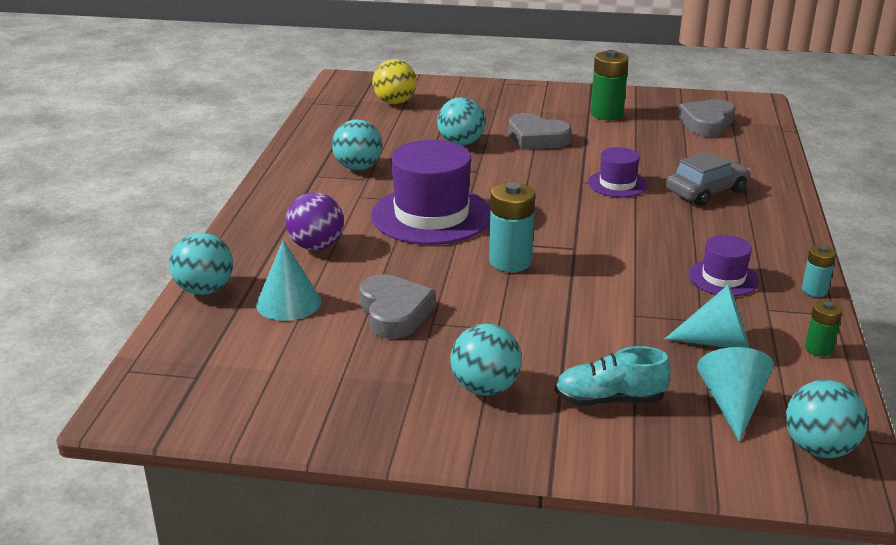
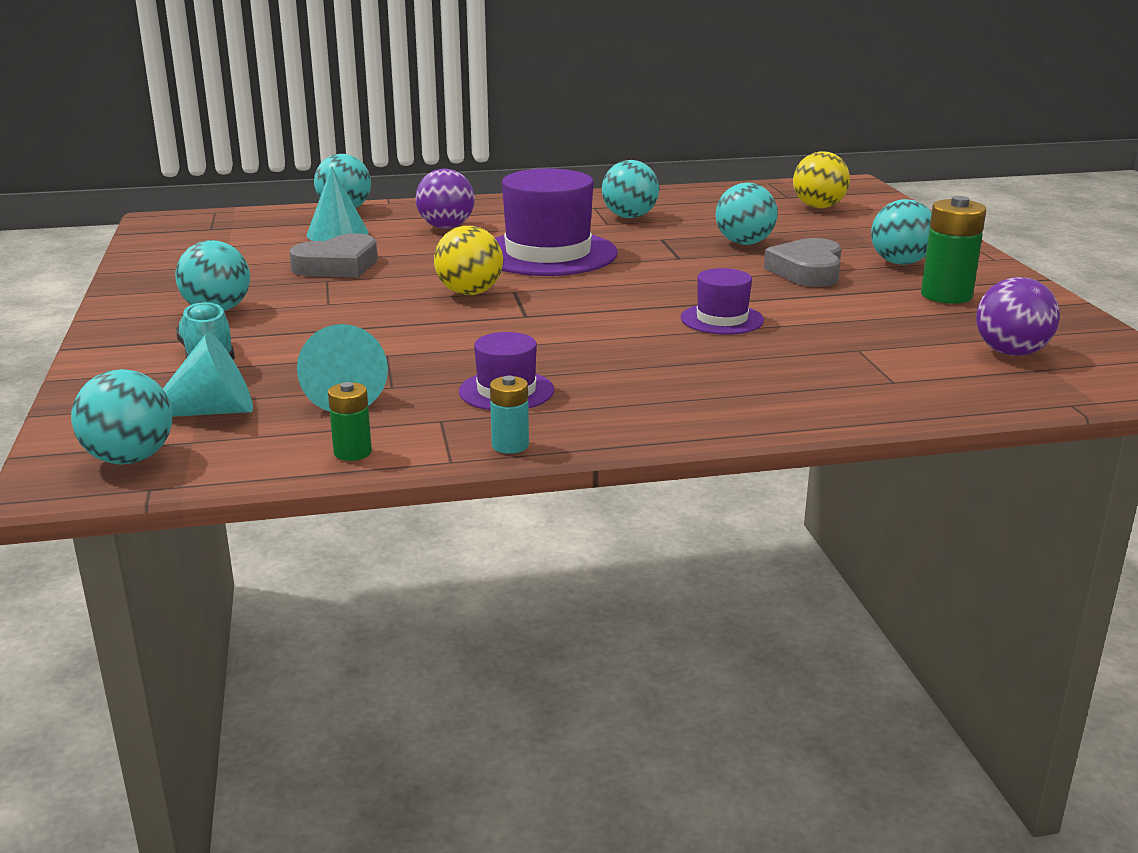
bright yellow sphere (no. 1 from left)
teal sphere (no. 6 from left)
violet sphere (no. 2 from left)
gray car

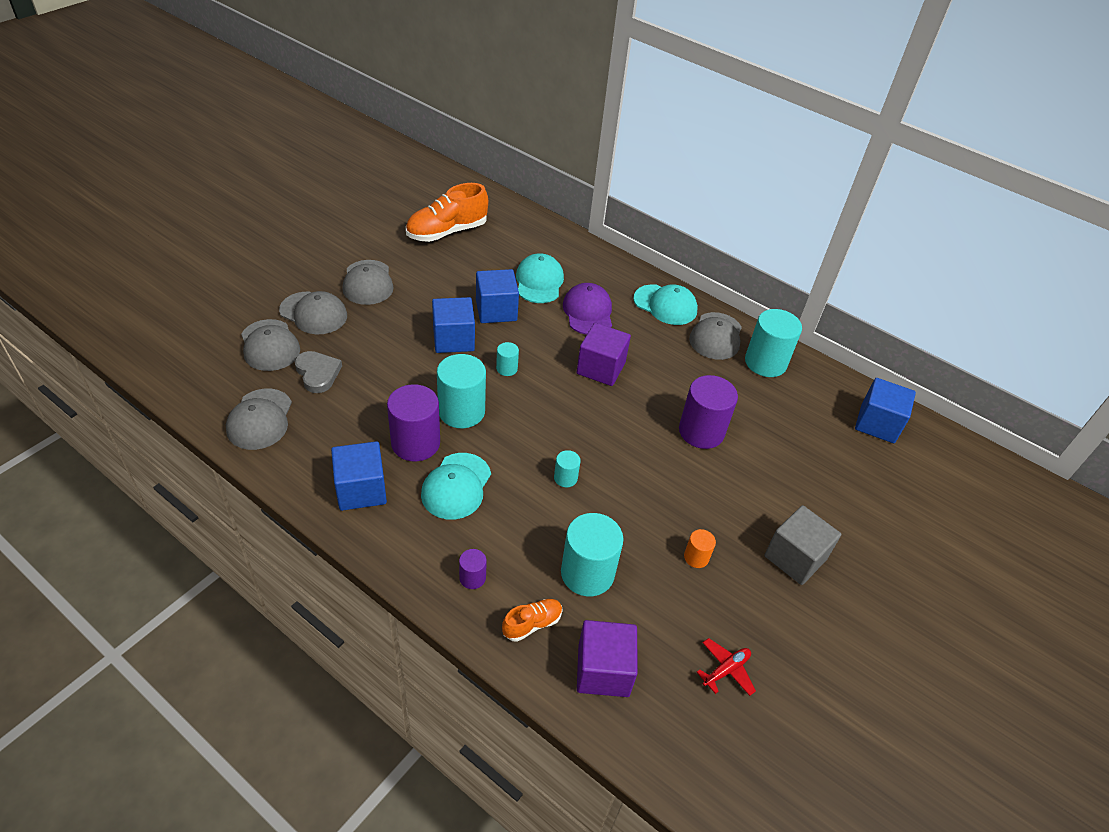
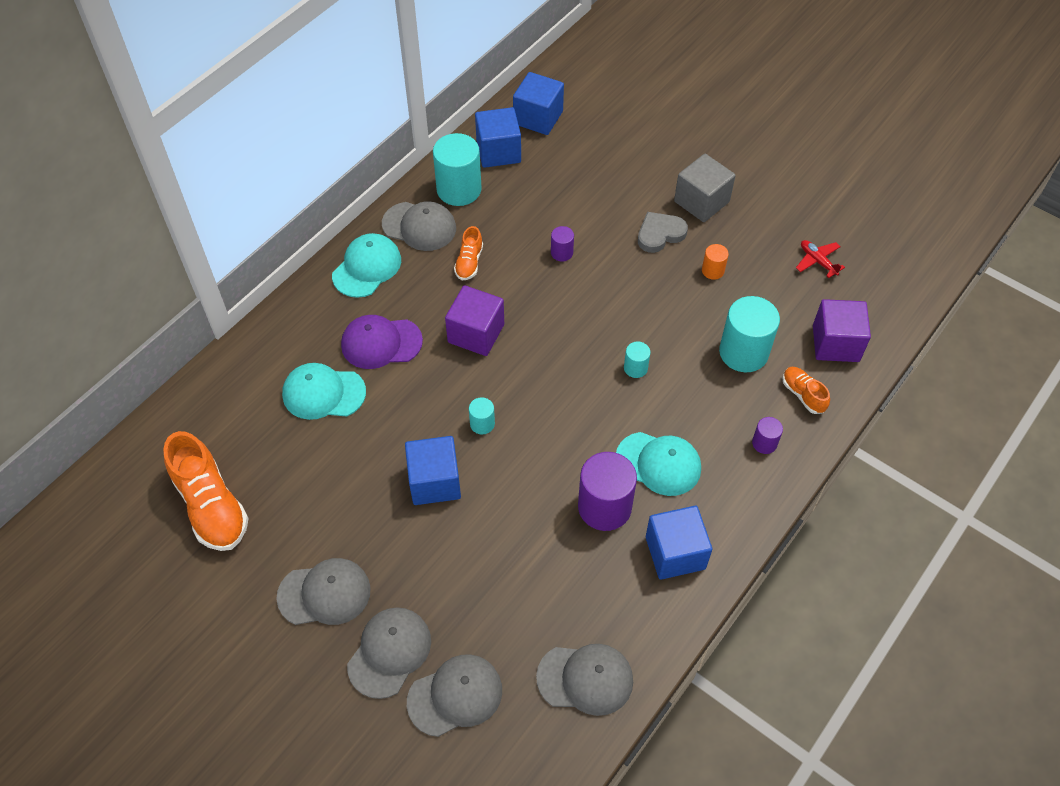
orange-coloured lace-up shoe (no. 2 from left)
blue block (no. 2 from left)
violet cylinder (no. 1 from left)
gray heart
teal cylinder (no. 1 from left in the first image)

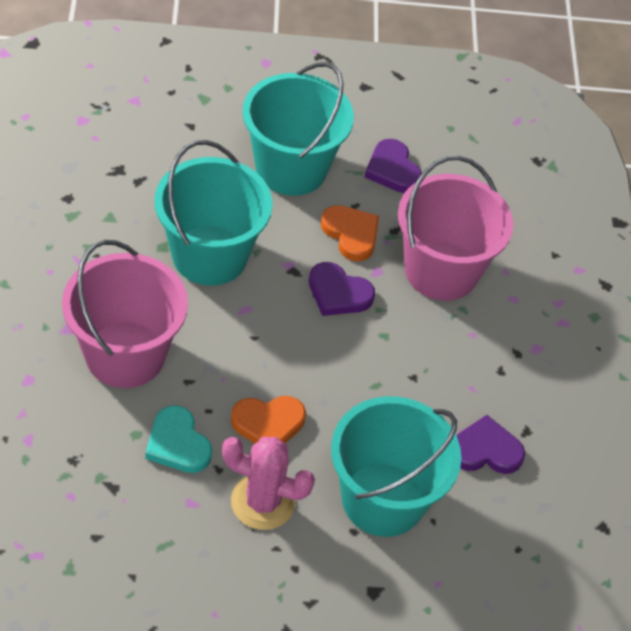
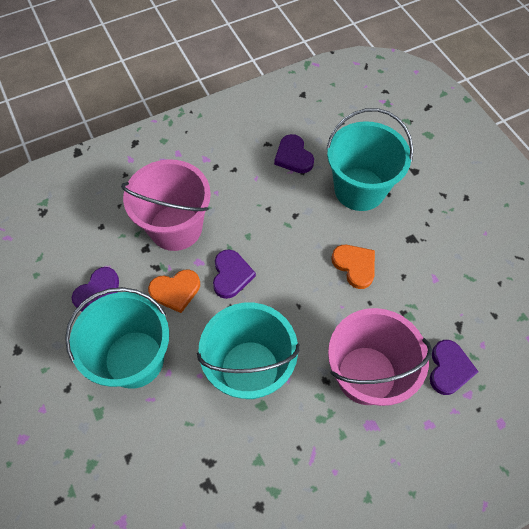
orange-coloured heart (no. 1 from left)
violet heart (no. 4 from left)
teal heart
rosy prickly plant

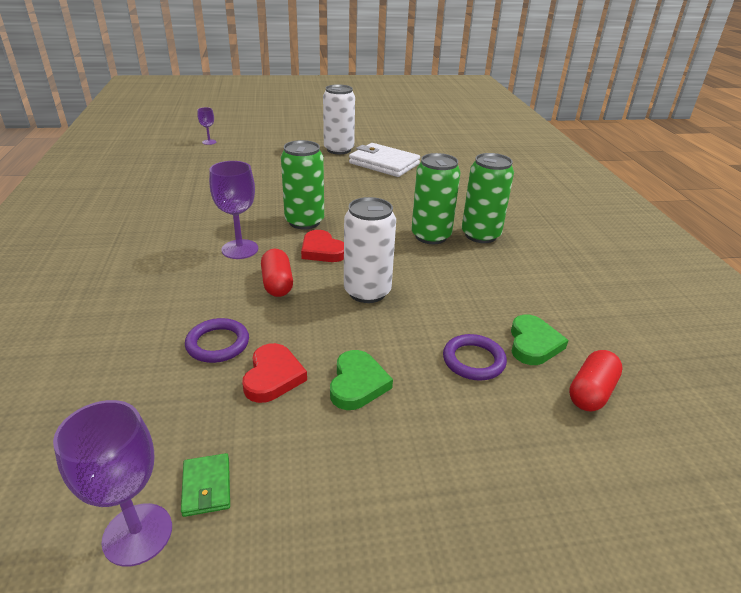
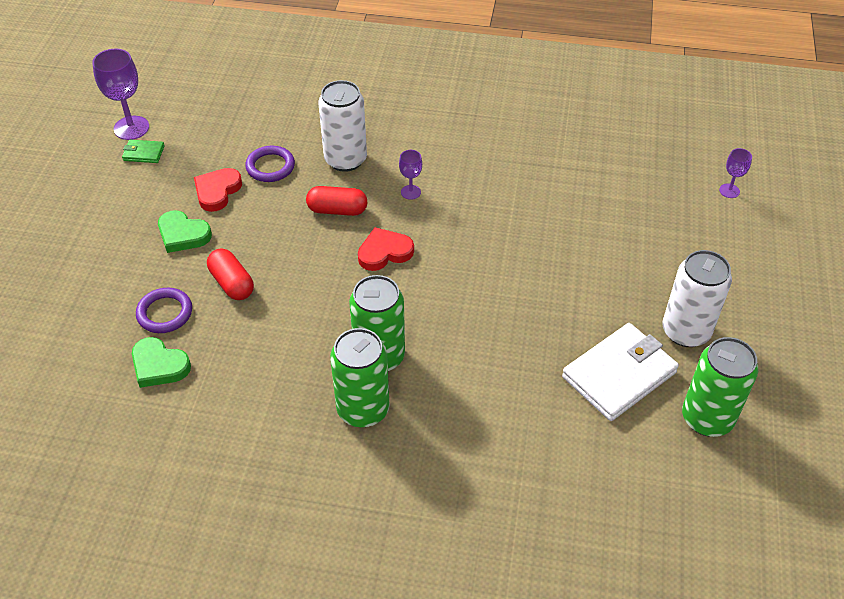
red heart (no. 1 from left)
red capsule (no. 1 from left)
white tin (no. 1 from left)
violet chalice (no. 2 from left)
green tin (no. 3 from left)

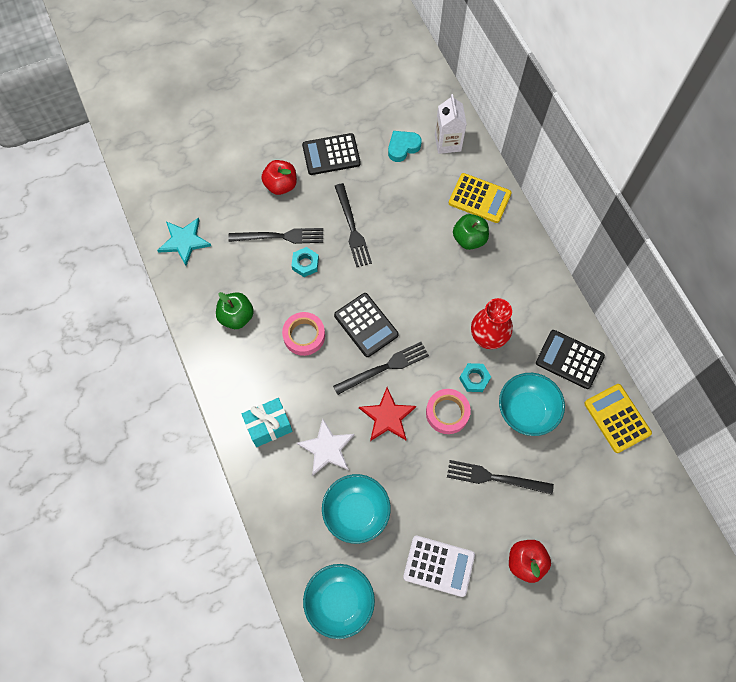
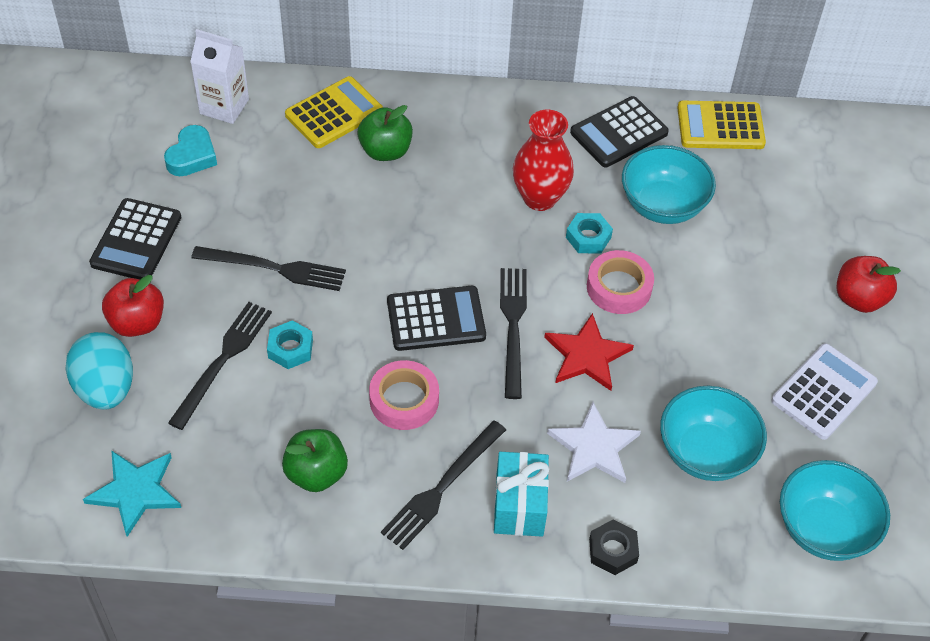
teal toy egg
teal heart
ebony dinner fork (no. 3 from left)
ebony hexagon nut

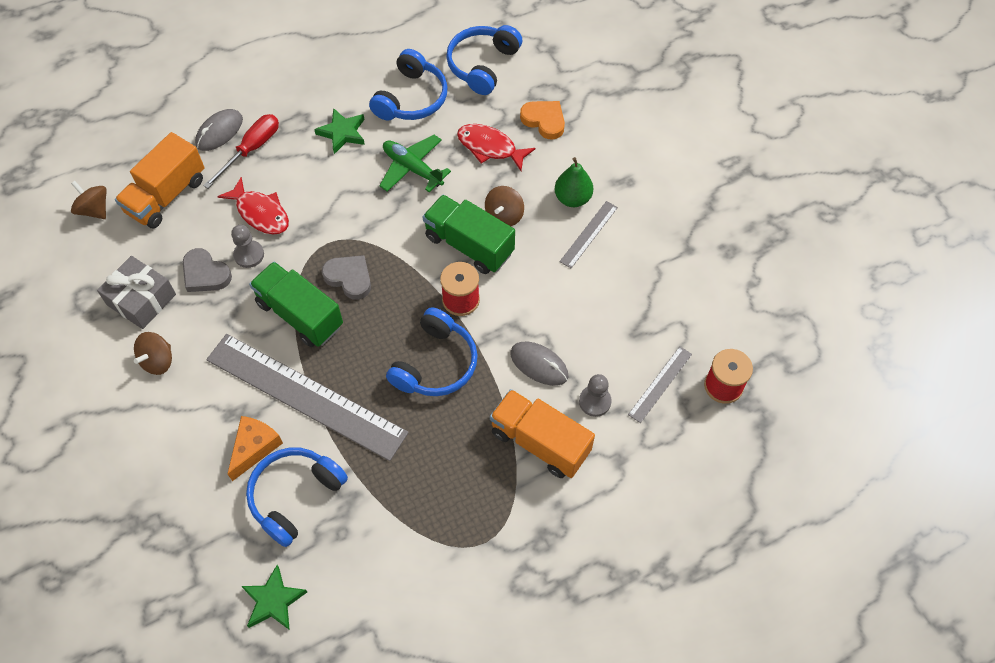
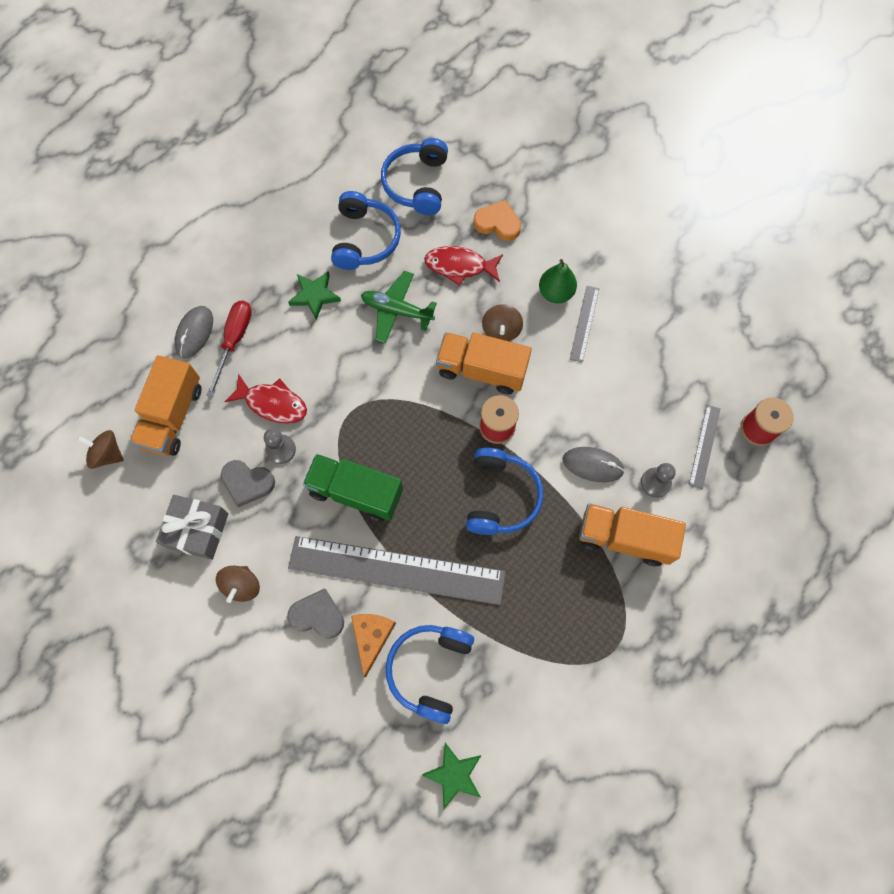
gray heart (no. 2 from left)
orange-coloured truck (no. 2 from left)

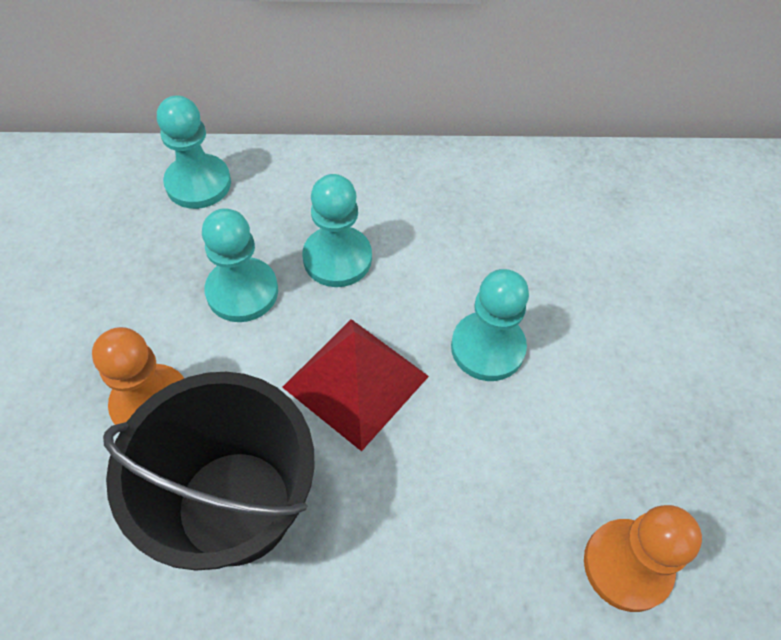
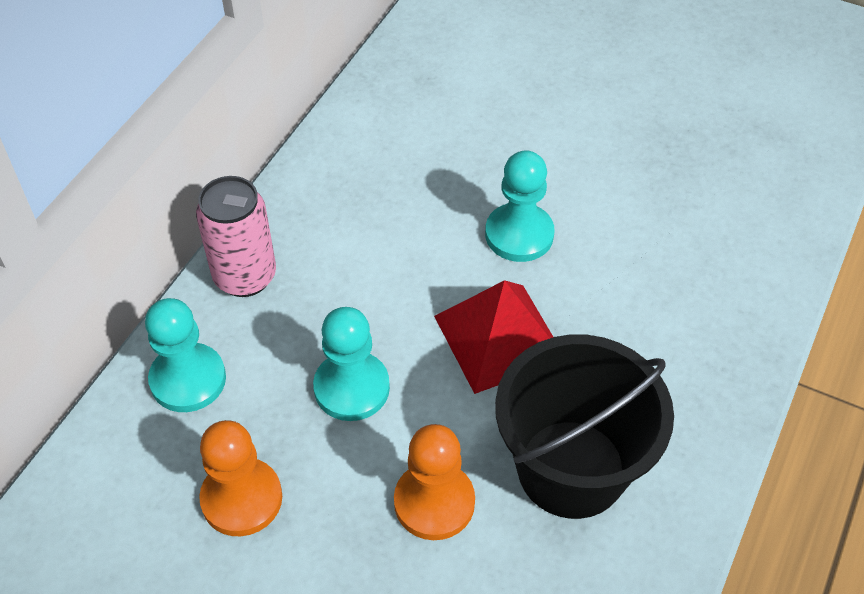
rosy tin
orange-coloured game pawn (no. 1 from left)
teal game pawn (no. 3 from left in the first image)

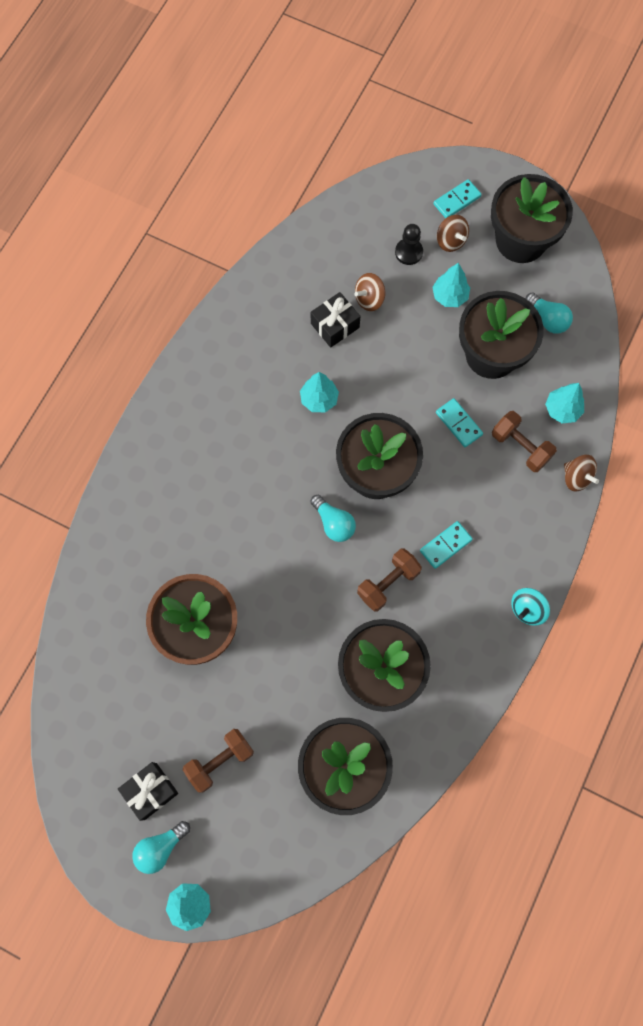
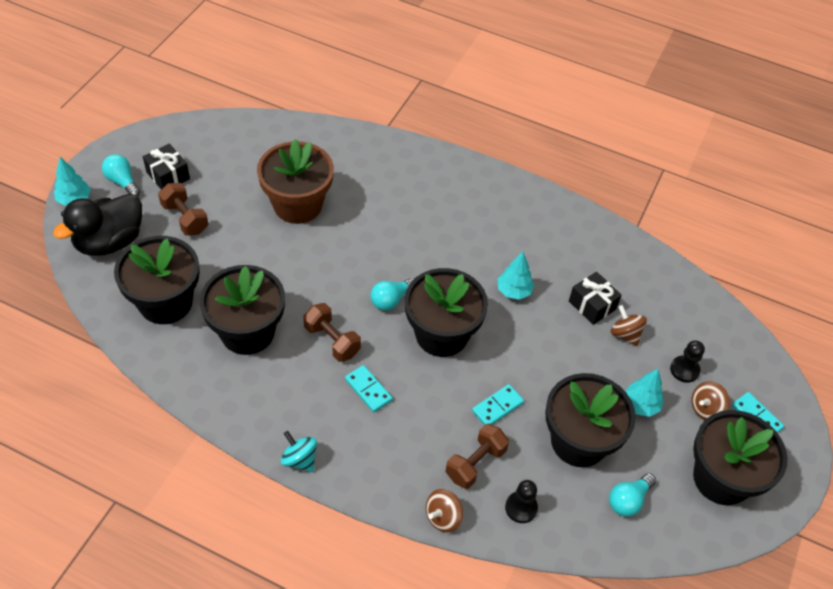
ebony toy duck
ebony game pawn (no. 1 from left)

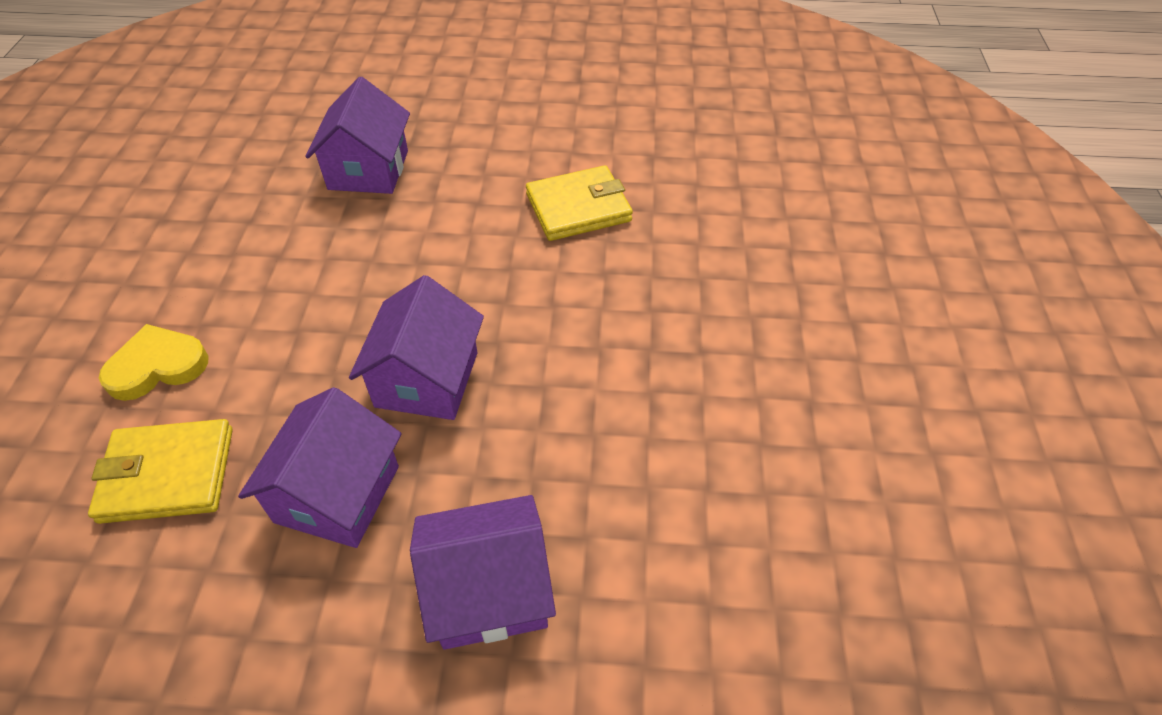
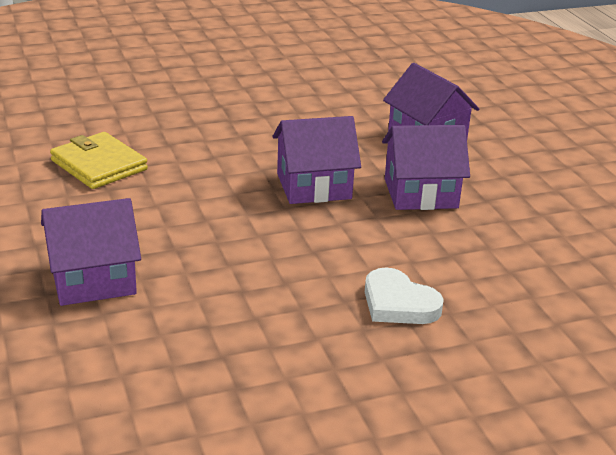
white heart
bright yellow wallet (no. 1 from left in the first image)

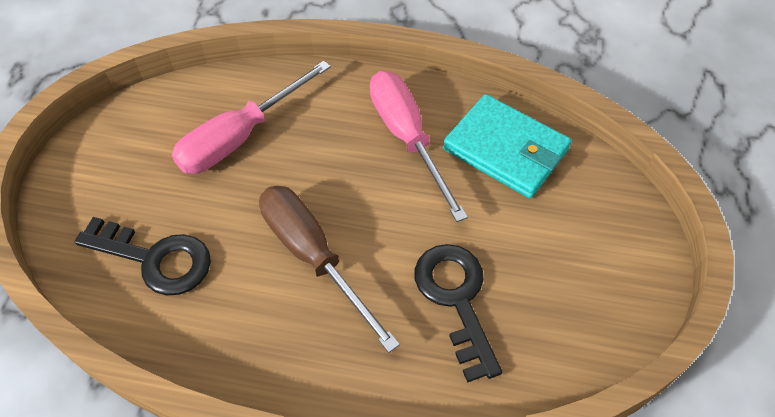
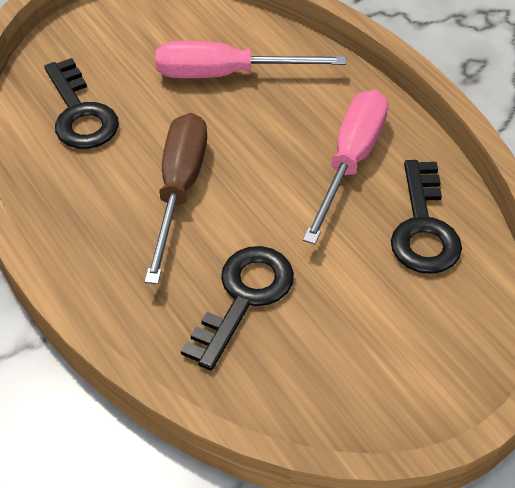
ebony key (no. 3 from left)

